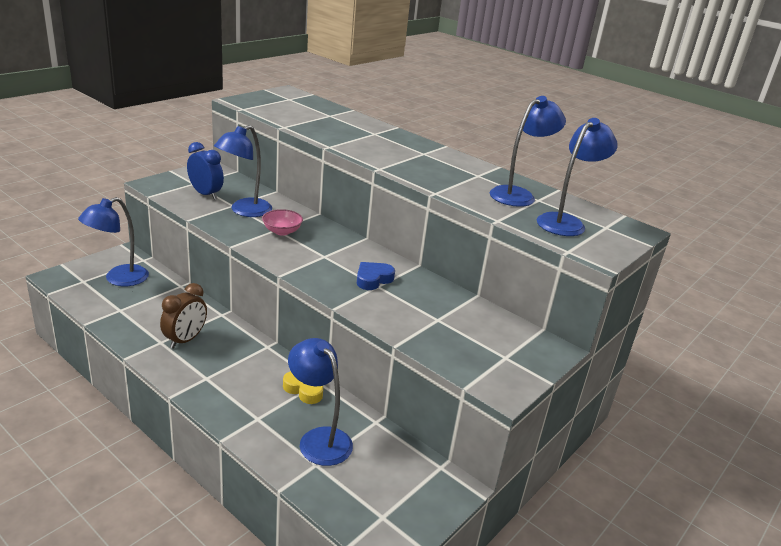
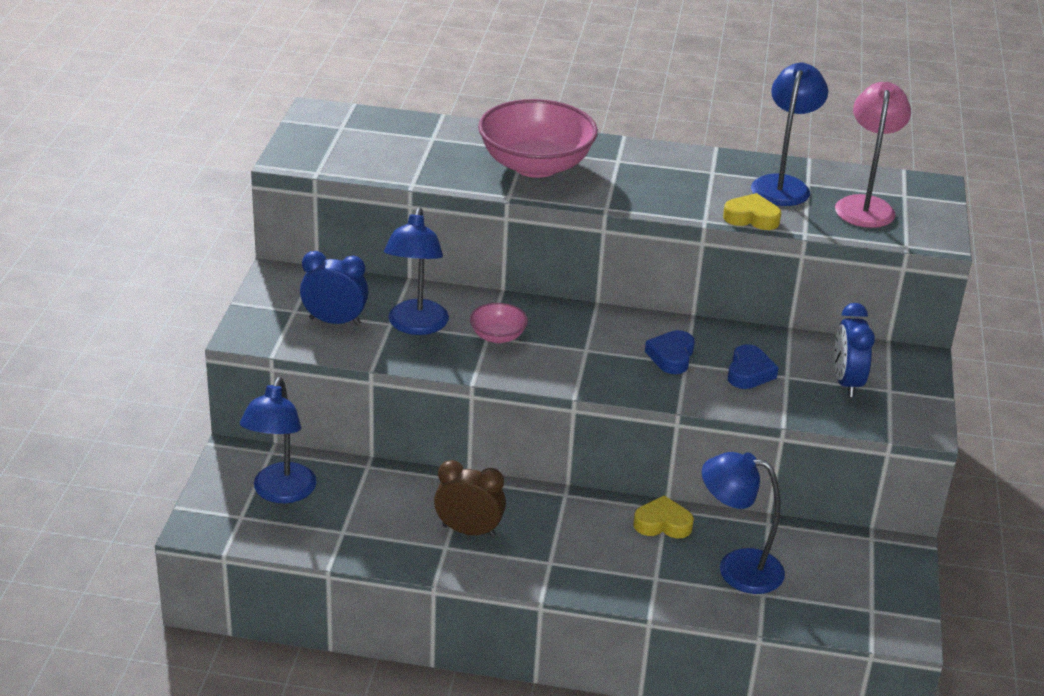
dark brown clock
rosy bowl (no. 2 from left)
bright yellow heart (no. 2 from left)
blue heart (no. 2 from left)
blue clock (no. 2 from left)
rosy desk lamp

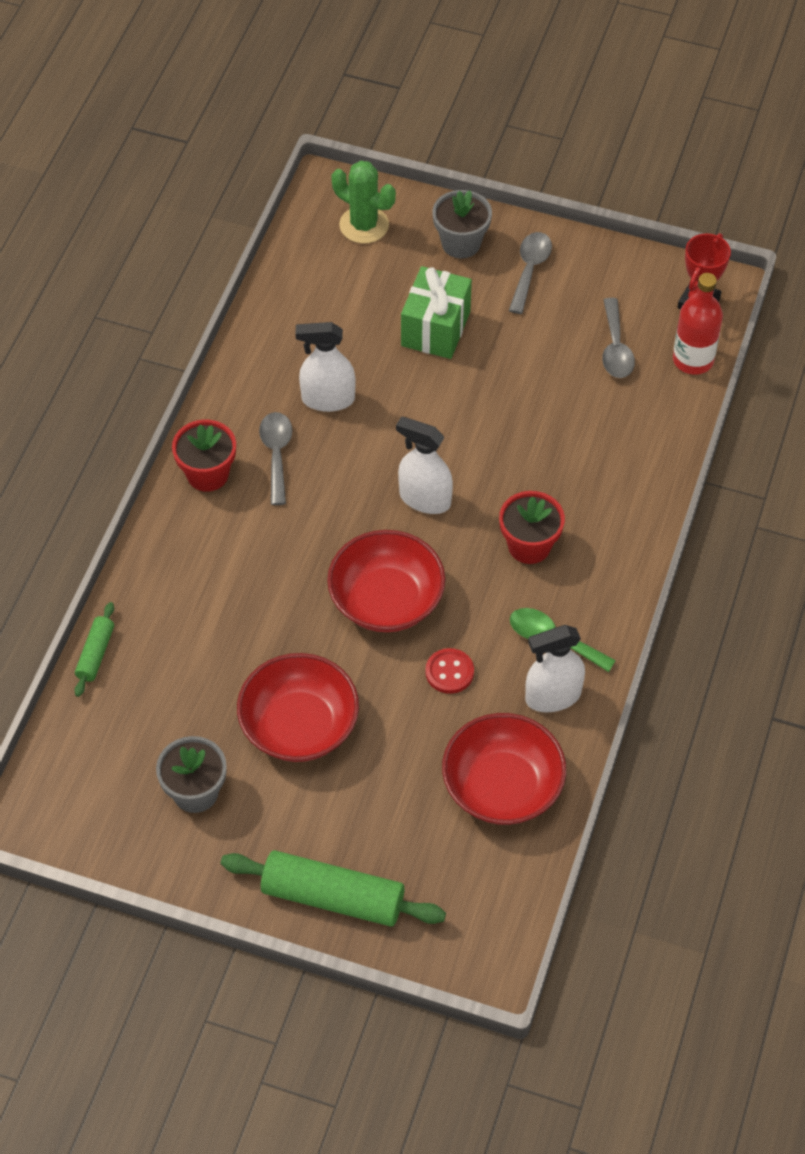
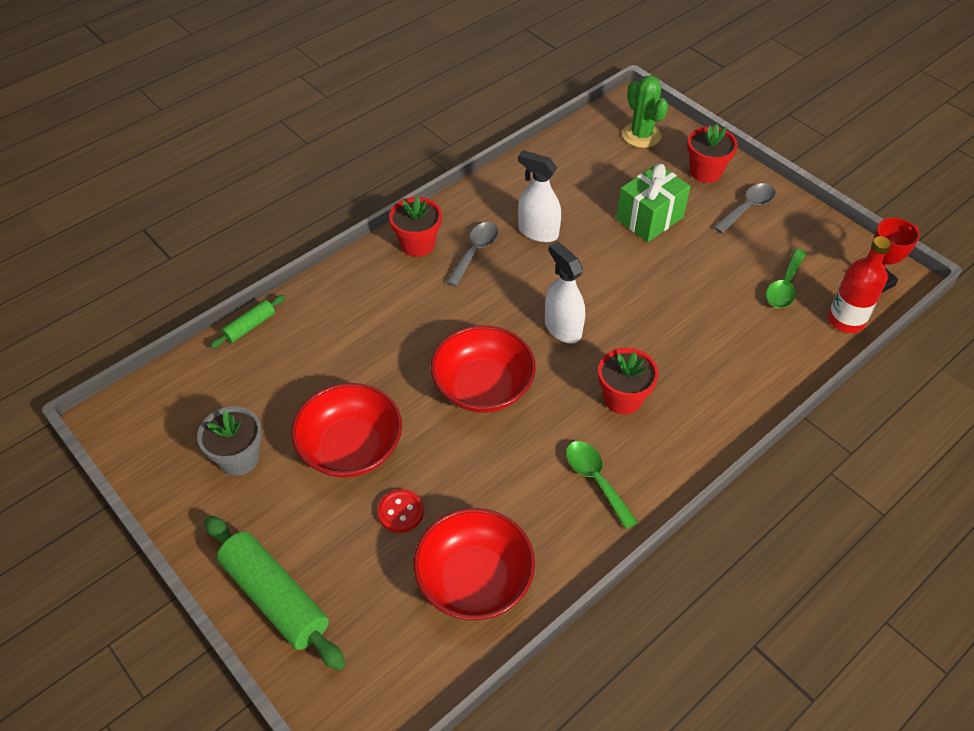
red sewing button
red flower pot (no. 3 from left)
green spoon (no. 2 from left)
white sprayer (no. 3 from left in the first image)

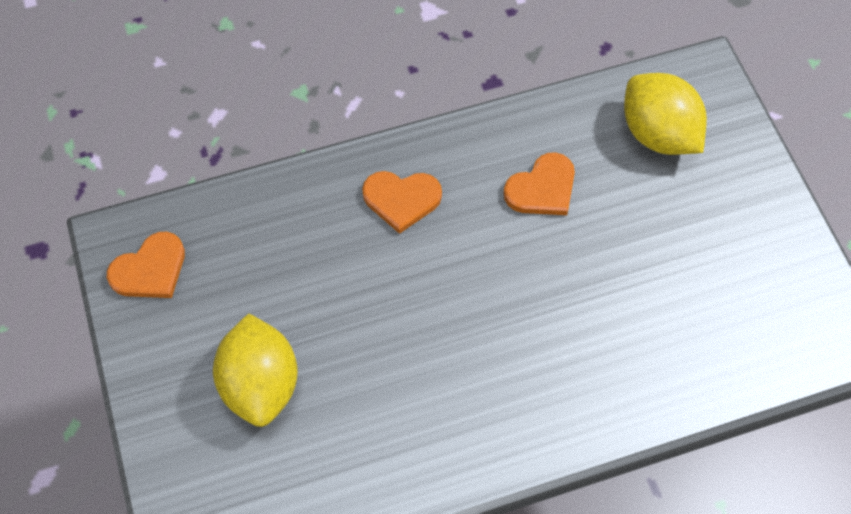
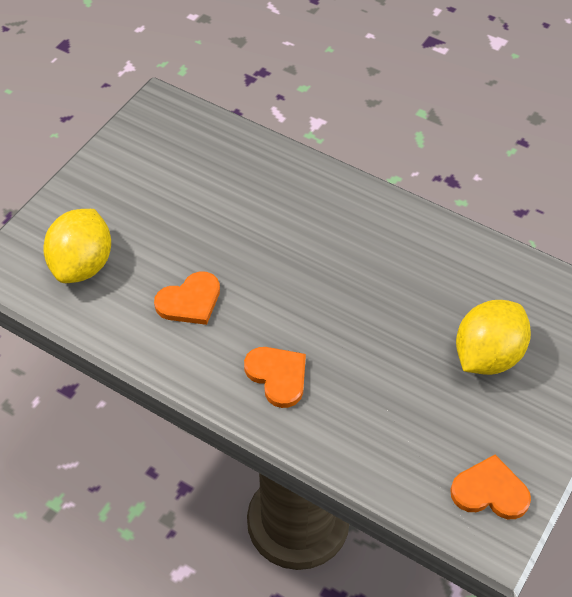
orange-coloured heart (no. 1 from left)

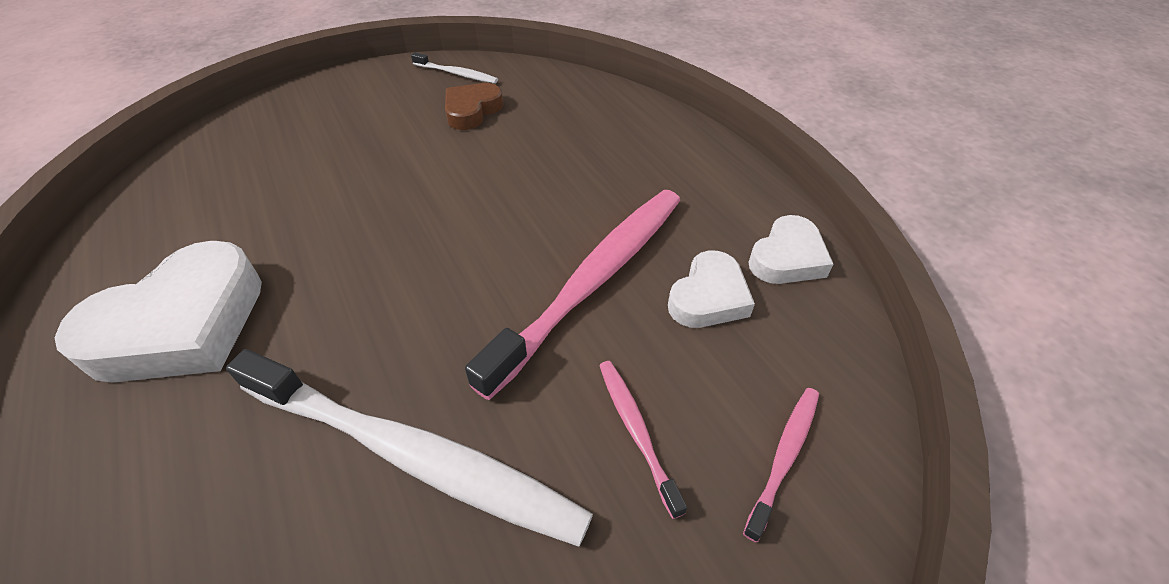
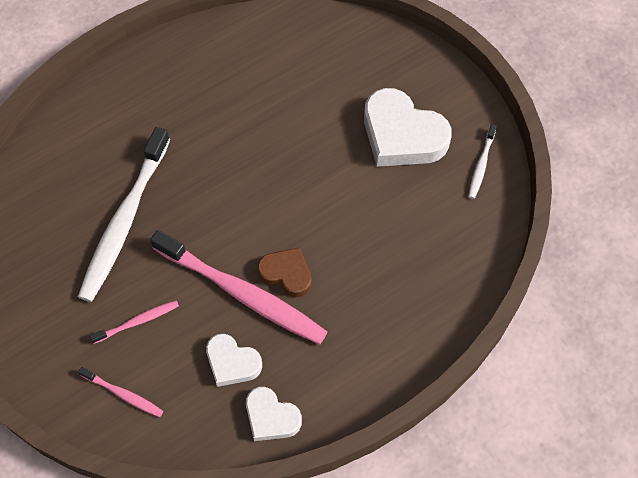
dark brown heart
white heart (no. 3 from left)

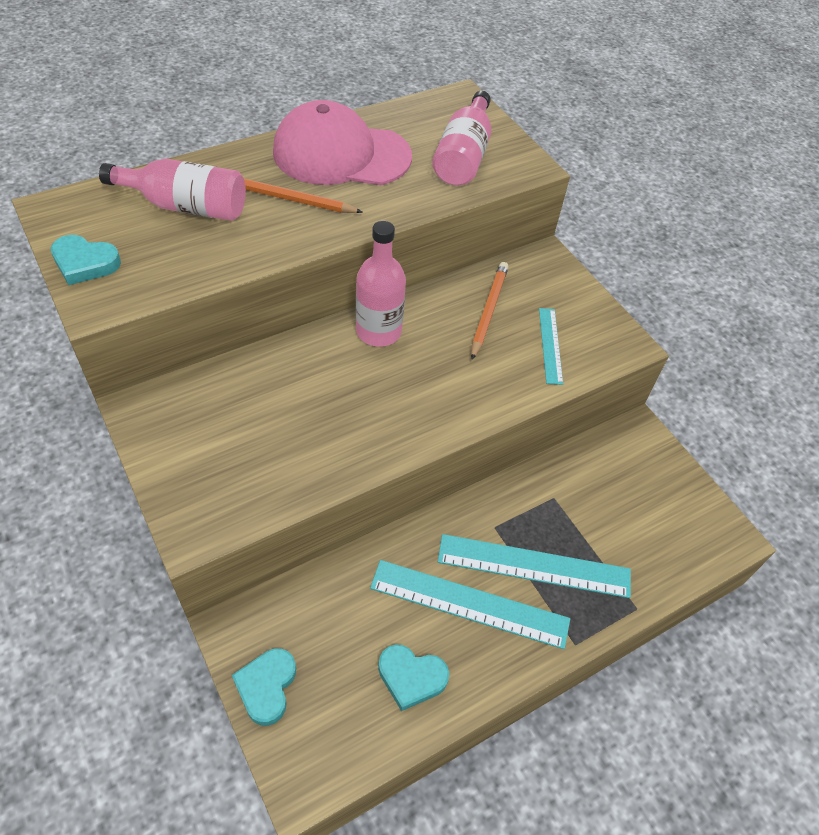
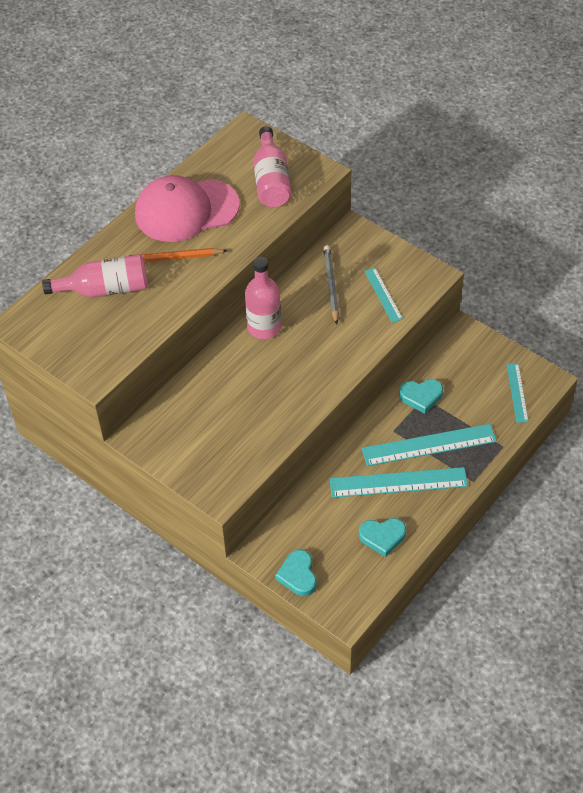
gray lead pencil
teal heart (no. 3 from left)
teal measuring stick (no. 4 from left)

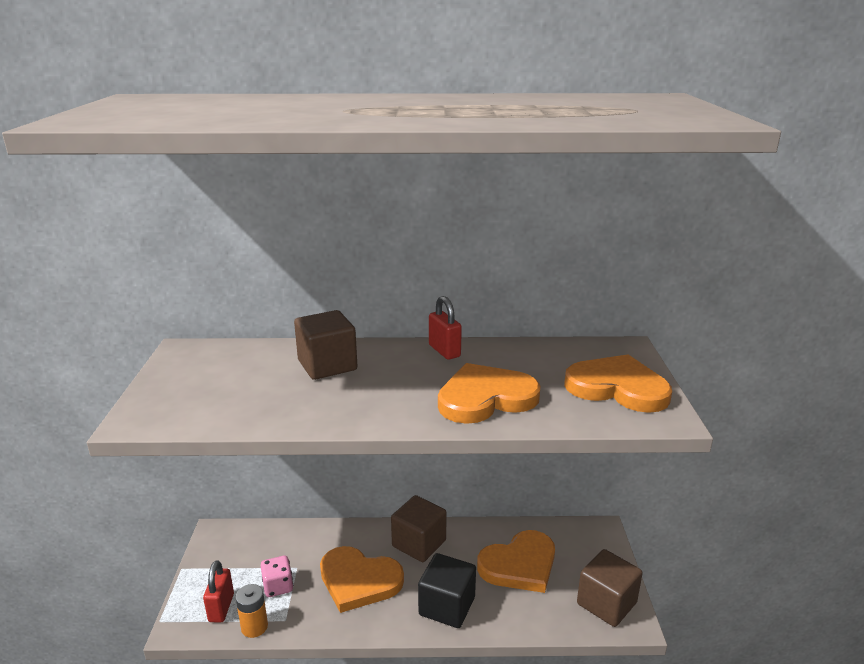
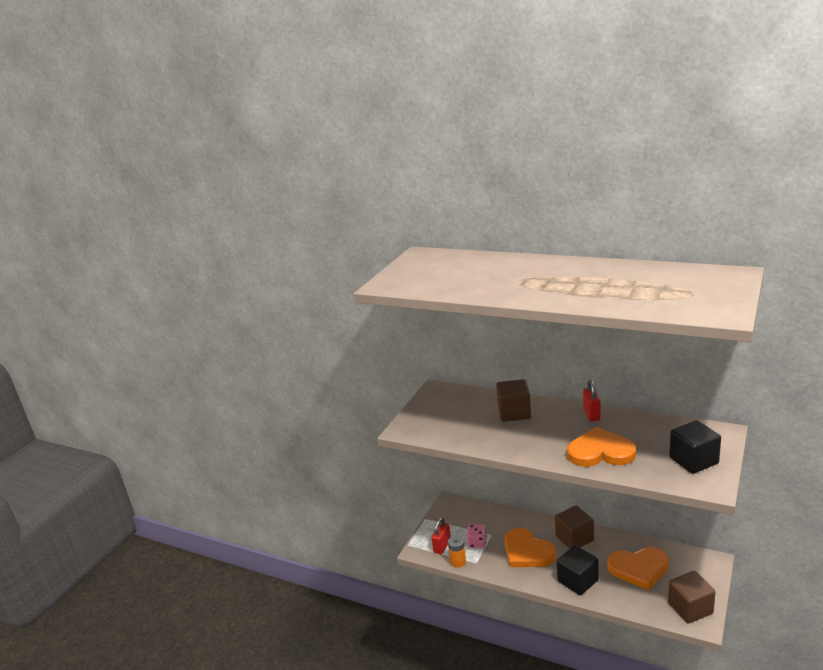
ebony block (no. 2 from left)

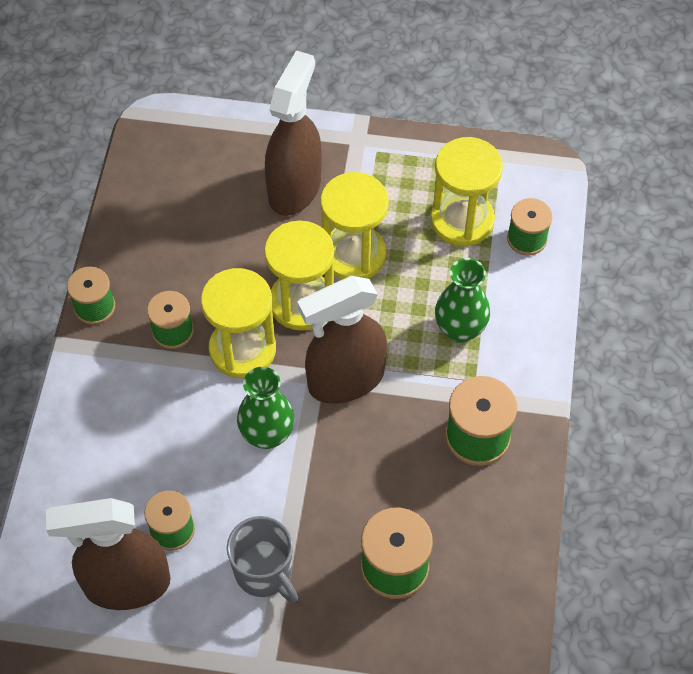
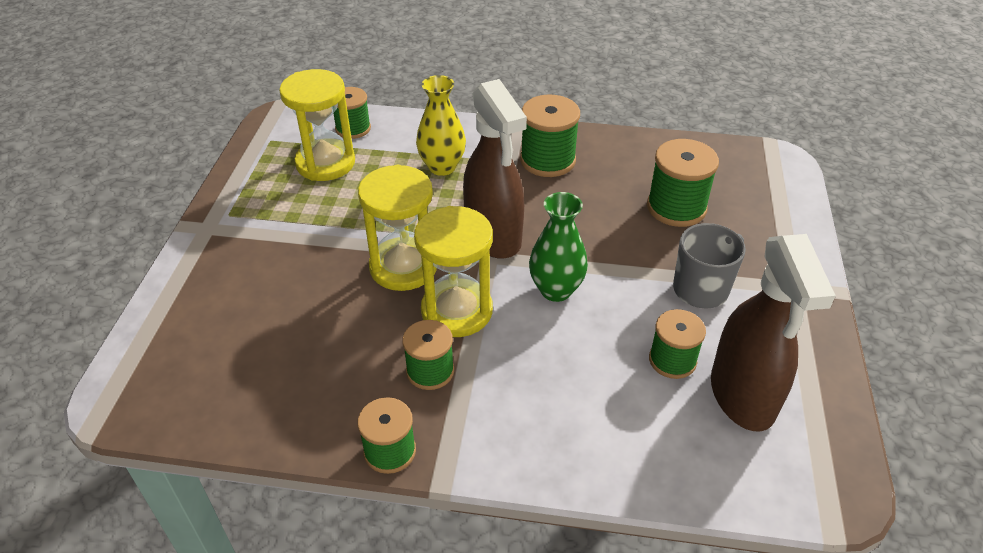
bright yellow tall vase
dark brown sprayer (no. 2 from left in the first image)
bright yellow sandglass (no. 3 from left in the first image)

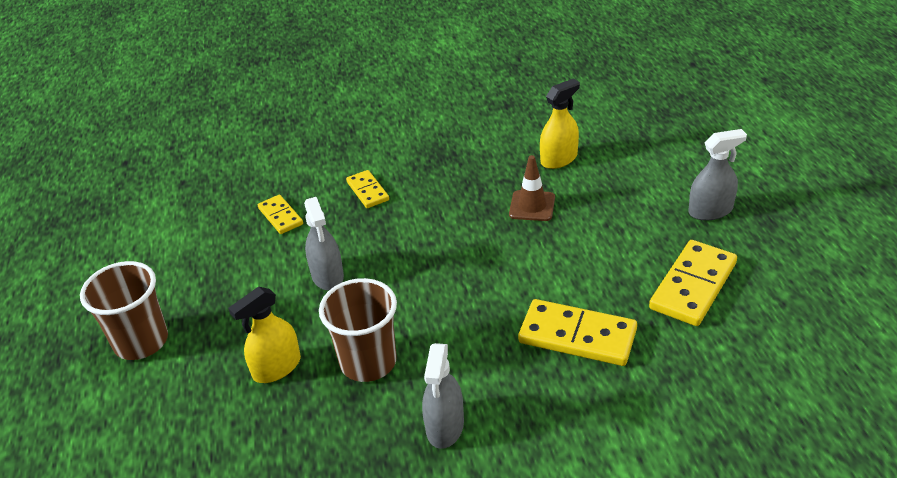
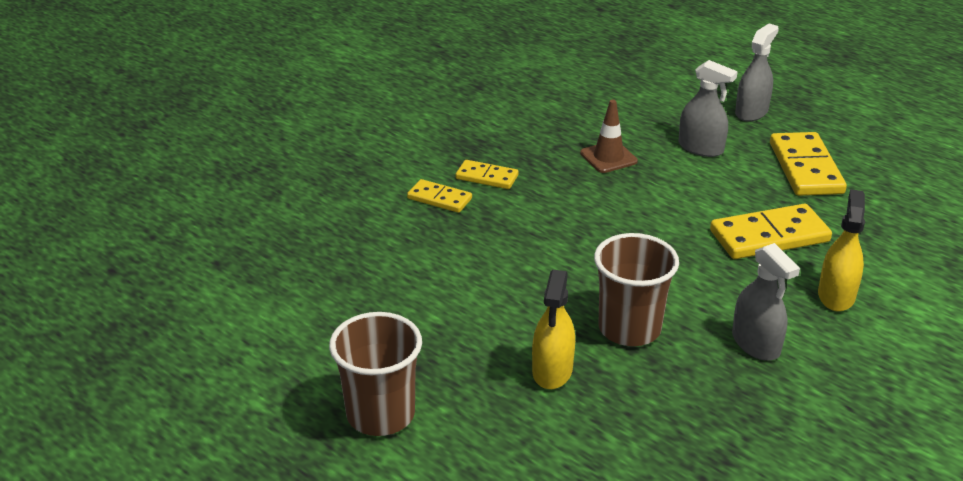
bright yellow domino piece (no. 2 from left)
gray sprayer (no. 1 from left)
bright yellow sprayer (no. 2 from left)

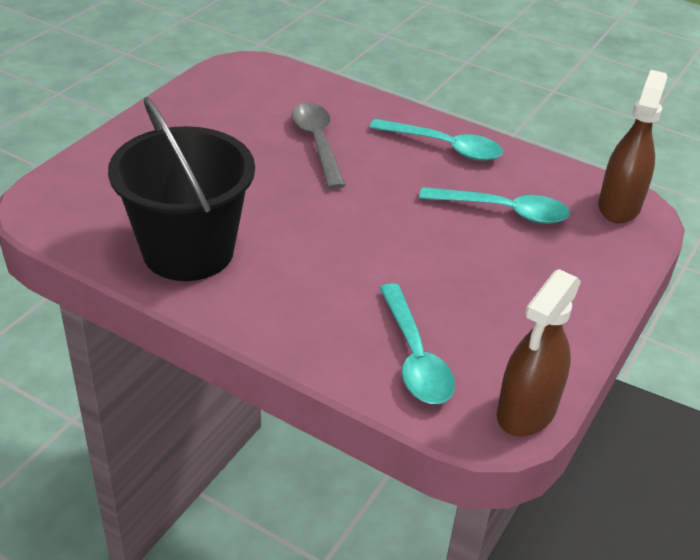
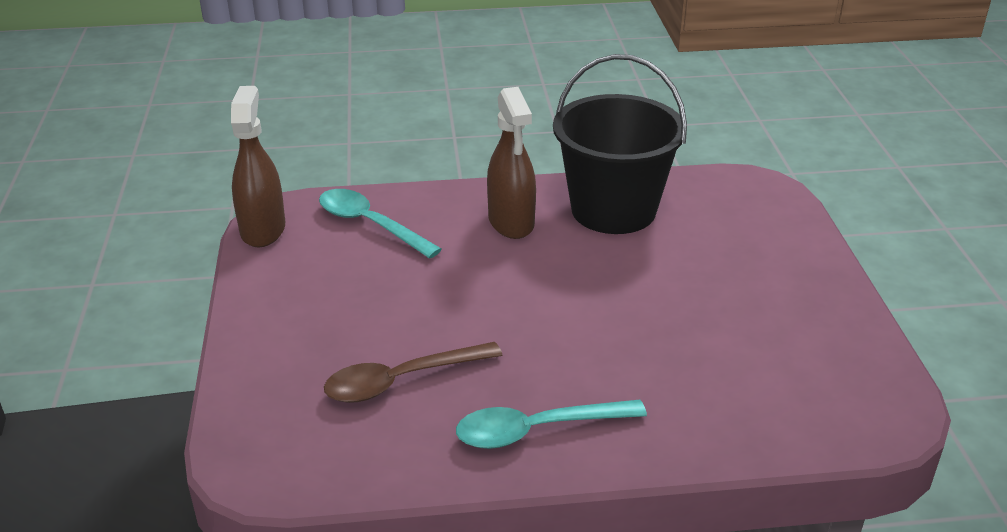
dark brown spoon
dark brown sprayer (no. 2 from left)
gray spoon

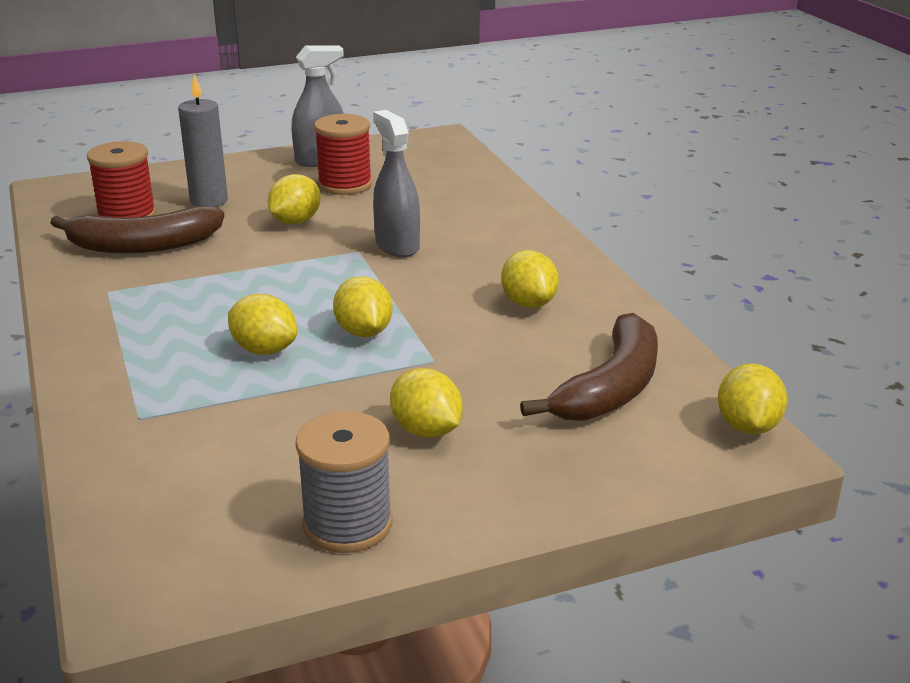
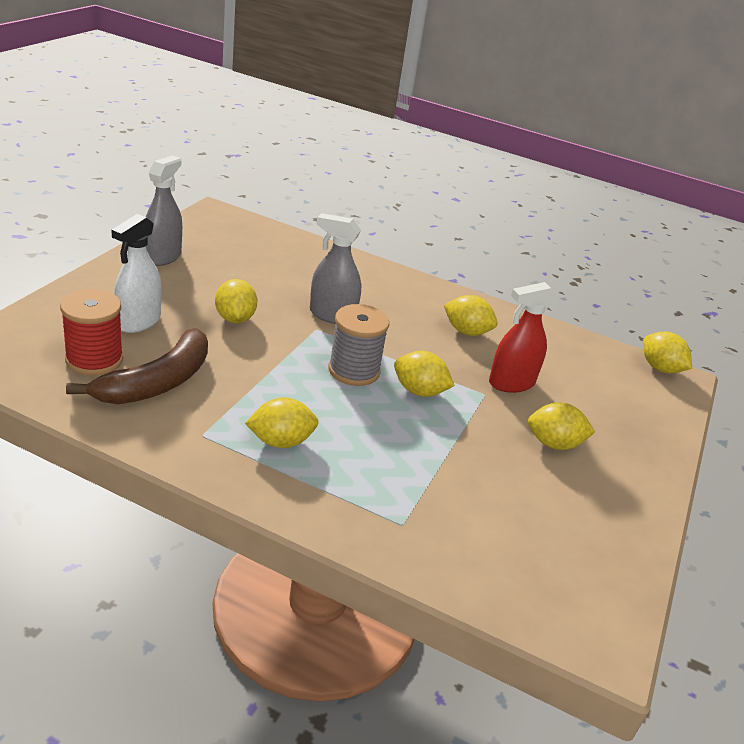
white sprayer
bright yellow citrus fruit (no. 2 from left)
gray reel of thread
red sprayer
red reel of thread (no. 2 from left in the first image)
dark brown banana (no. 2 from left in the first image)

